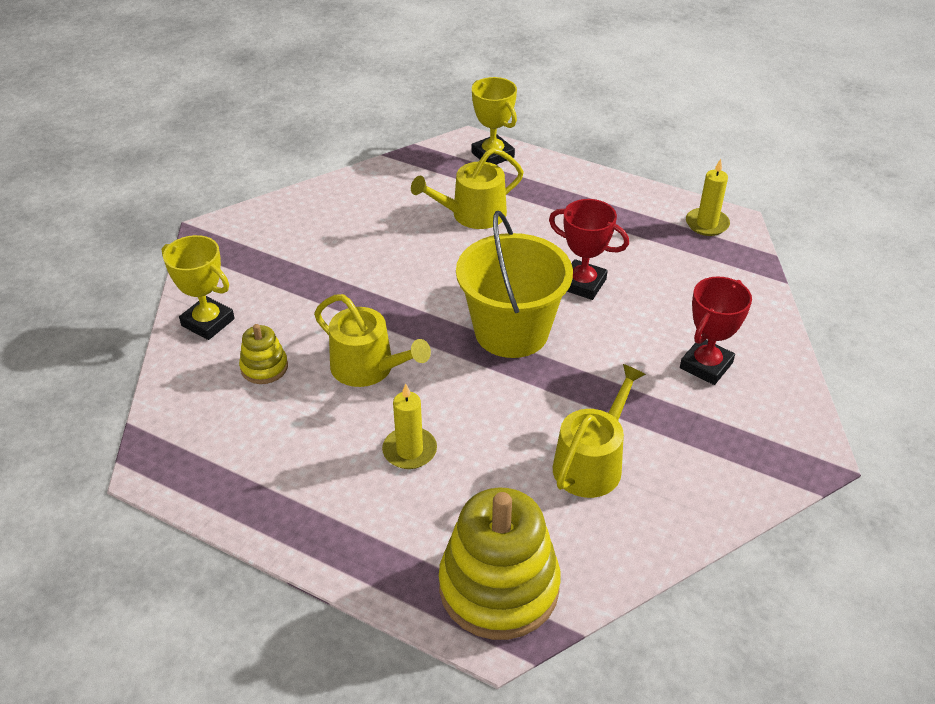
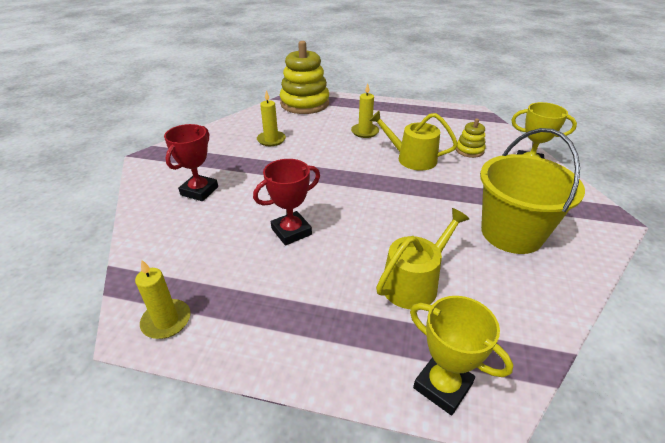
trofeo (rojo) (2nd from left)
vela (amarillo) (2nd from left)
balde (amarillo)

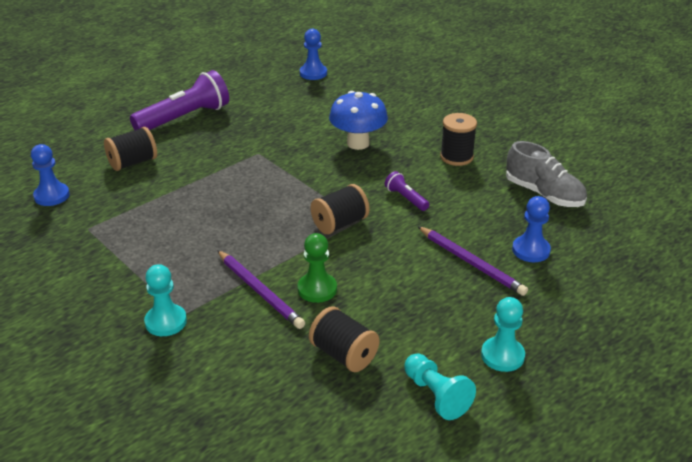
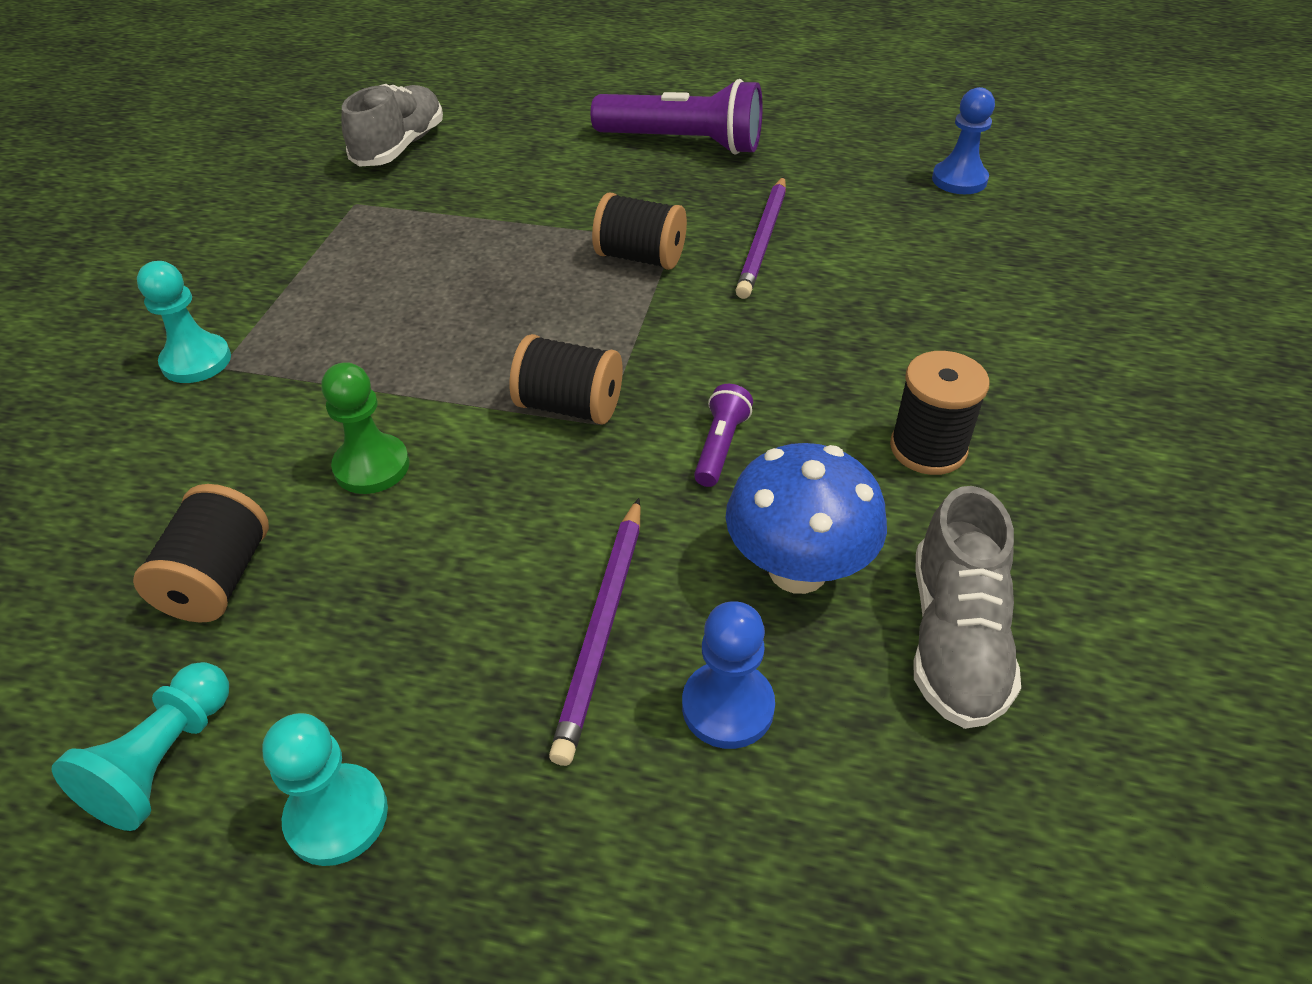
zapato (gris) (1st from left)
carrete (negro) (3rd from left)
seta (azul)
lápiz (morado) (2nd from left)

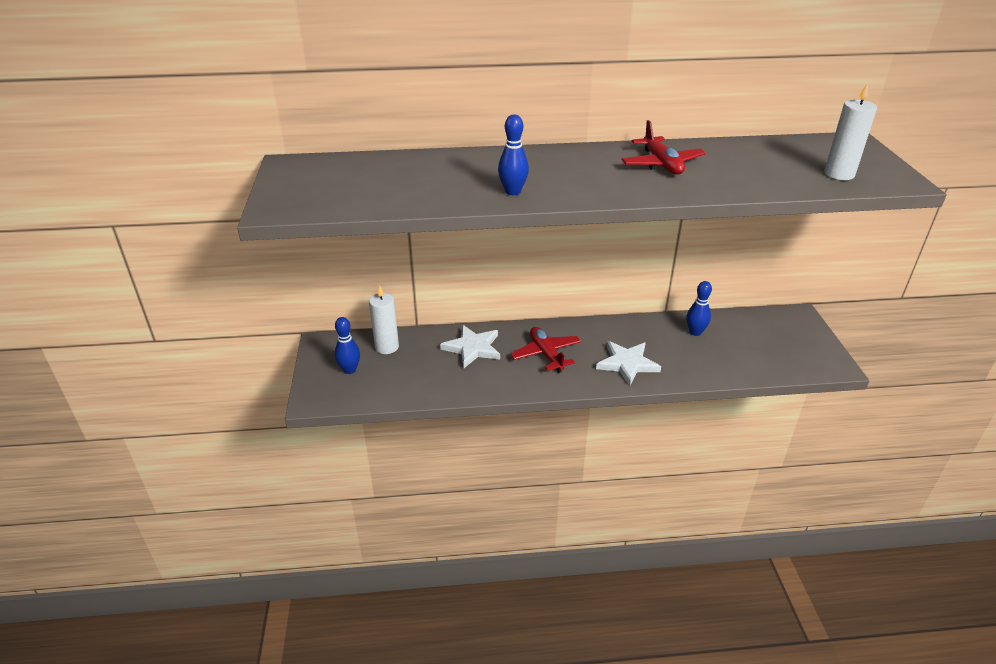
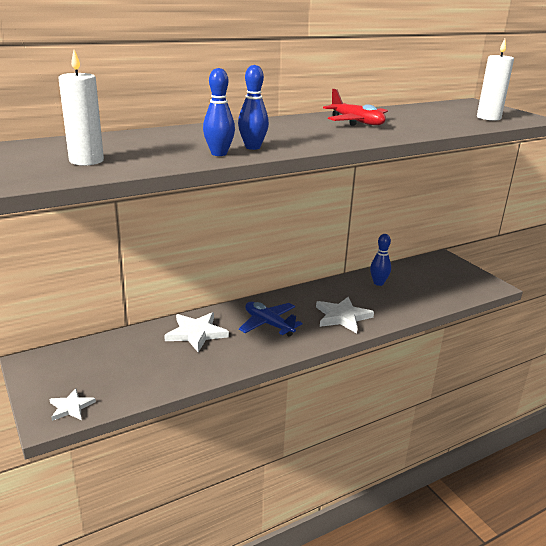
estrella (blanco) (1st from left)
vela (blanco) (1st from left)
bolo (azul) (1st from left)
avión (azul)

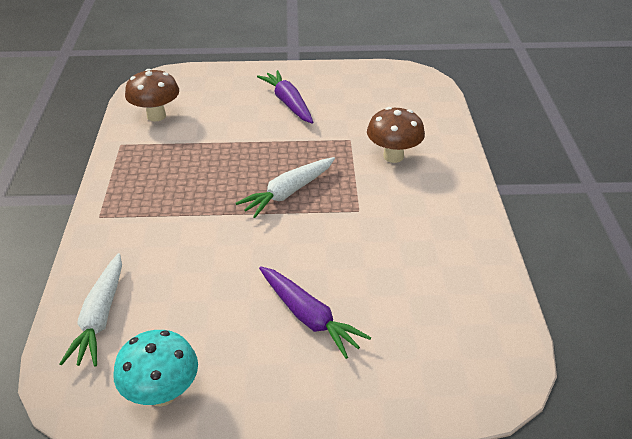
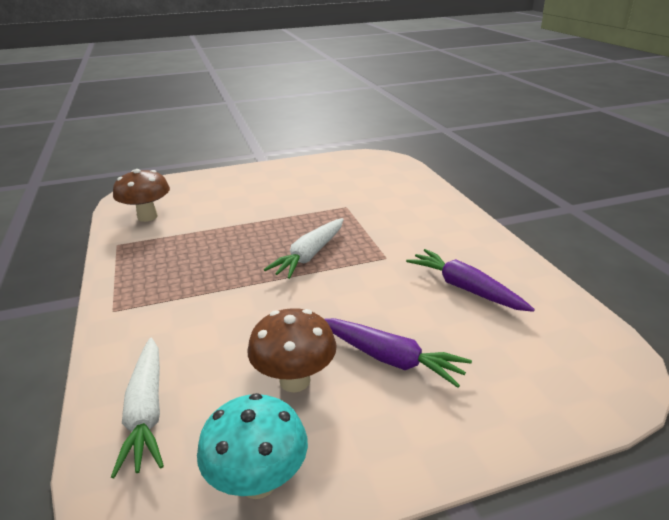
seta (marrón) (2nd from left)
zanahoria (morado) (2nd from left)

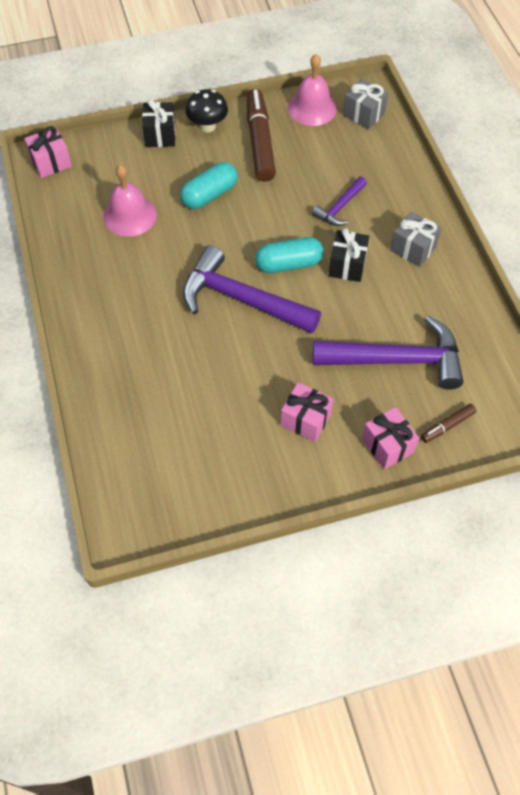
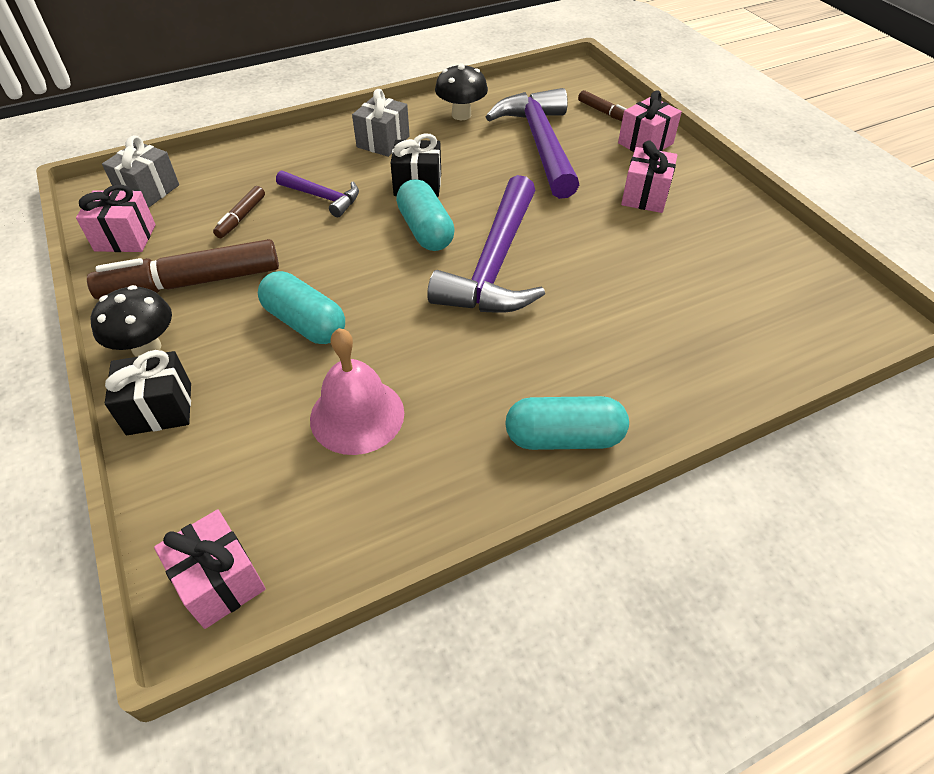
regalo (rosa) (1st from left)
rotulador (marrón) (2nd from left)
seta (negro) (2nd from left)
cápsula (turquesa) (3rd from left)

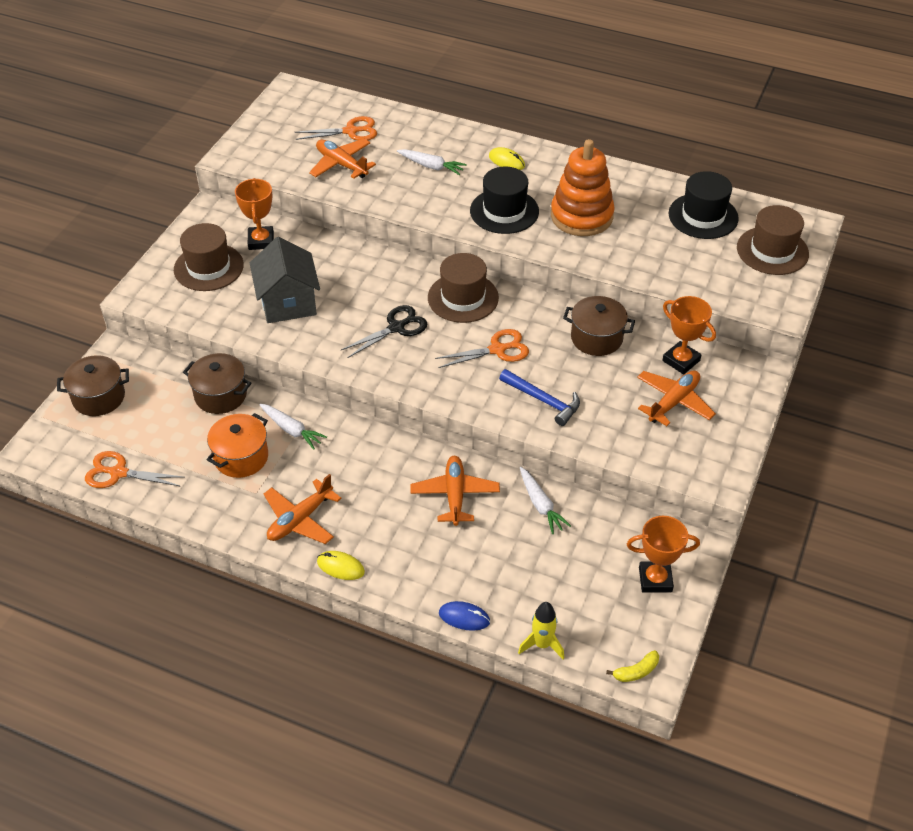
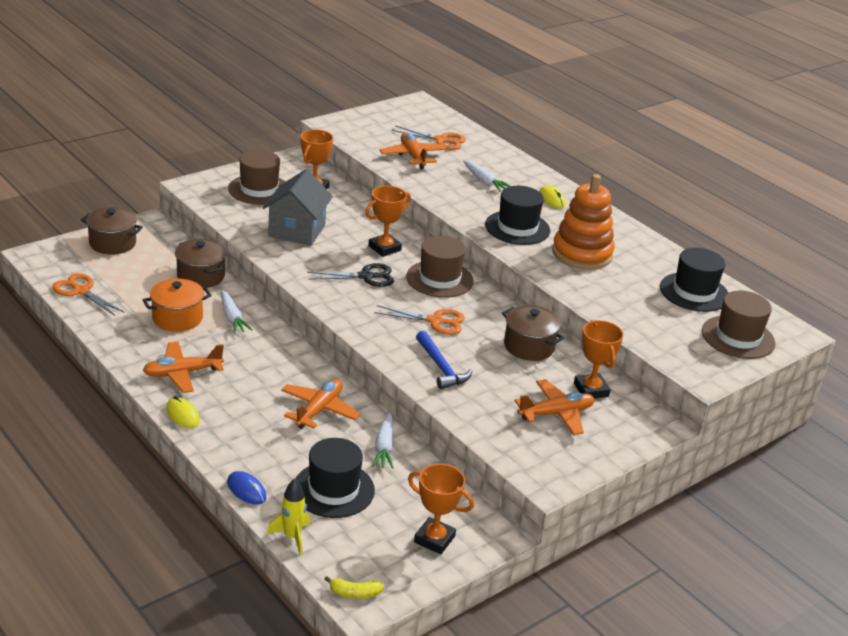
sombrero (negro) (1st from left)
trofeo (naranja) (2nd from left)

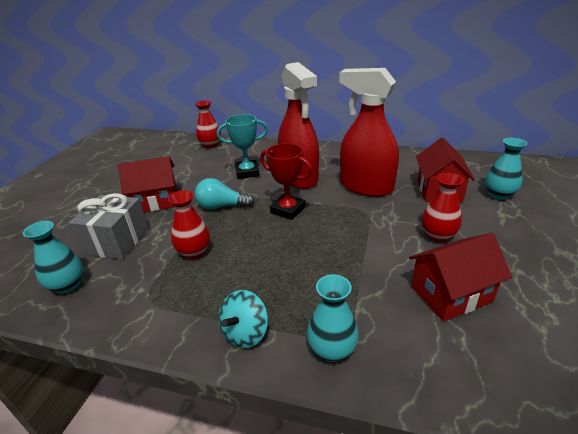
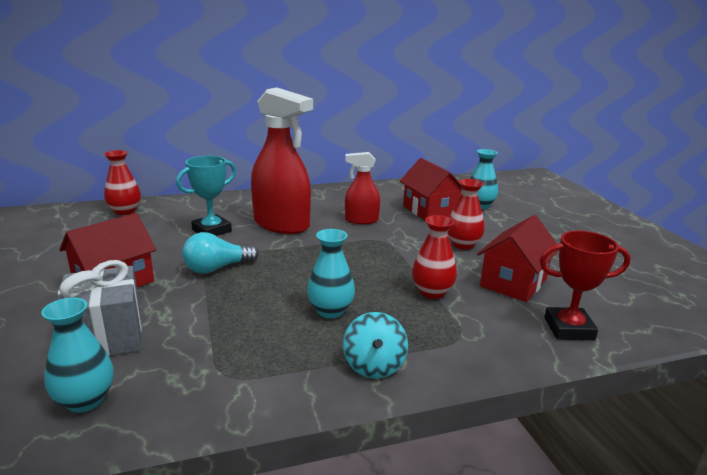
florero (turquesa) (2nd from left)
pulverizador (rojo) (2nd from left)
florero (rojo) (2nd from left)
trofeo (rojo)

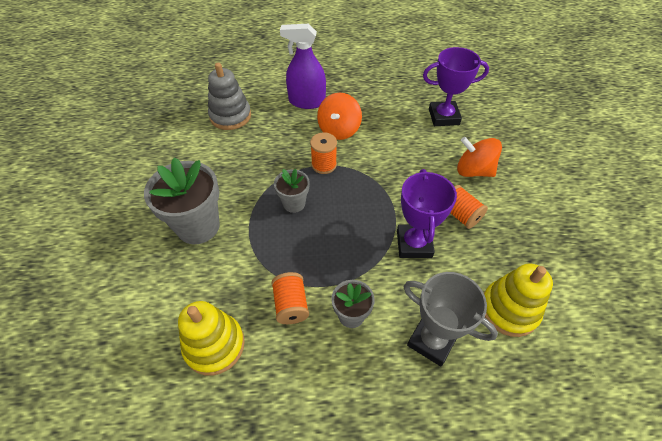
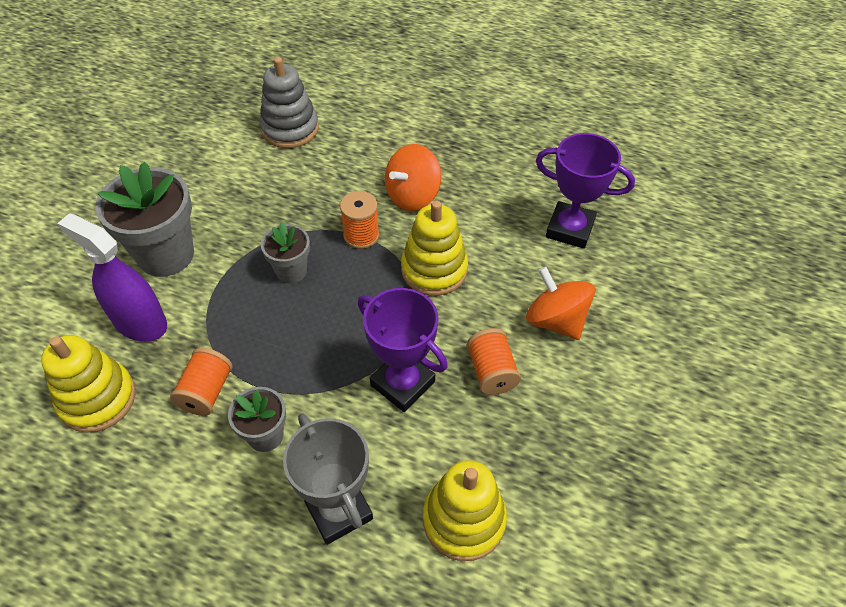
pulverizador (morado)
trofeo (morado) (1st from left)
juguete apilable (amarillo) (2nd from left)

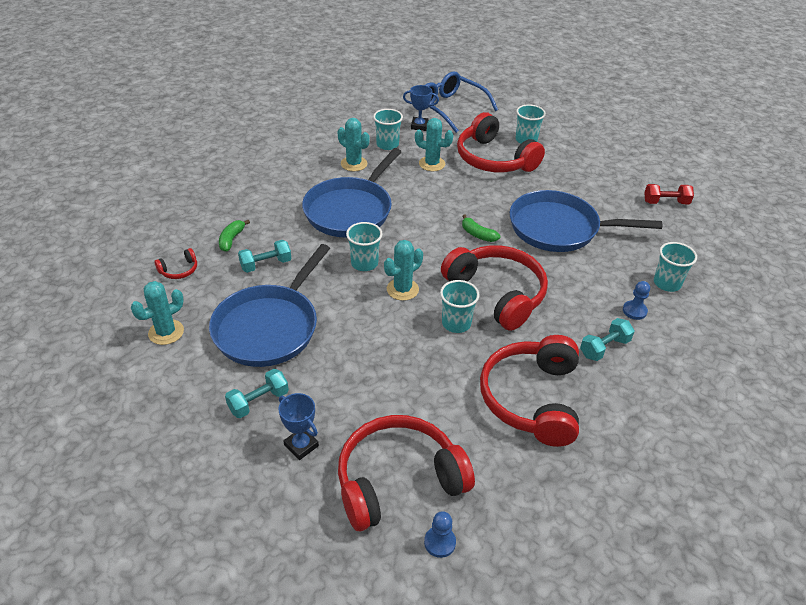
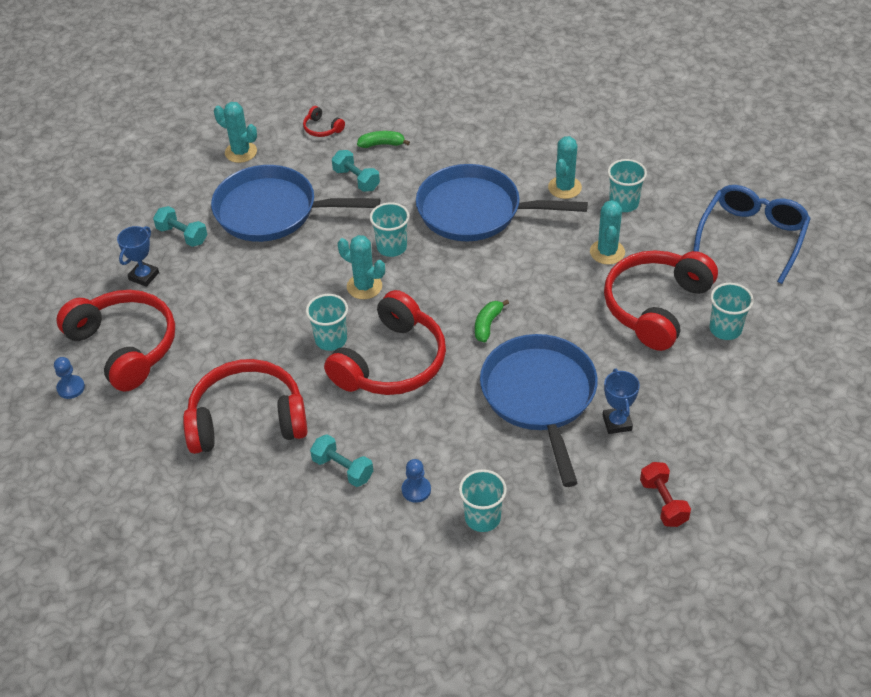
trofeo (azul) (2nd from left)

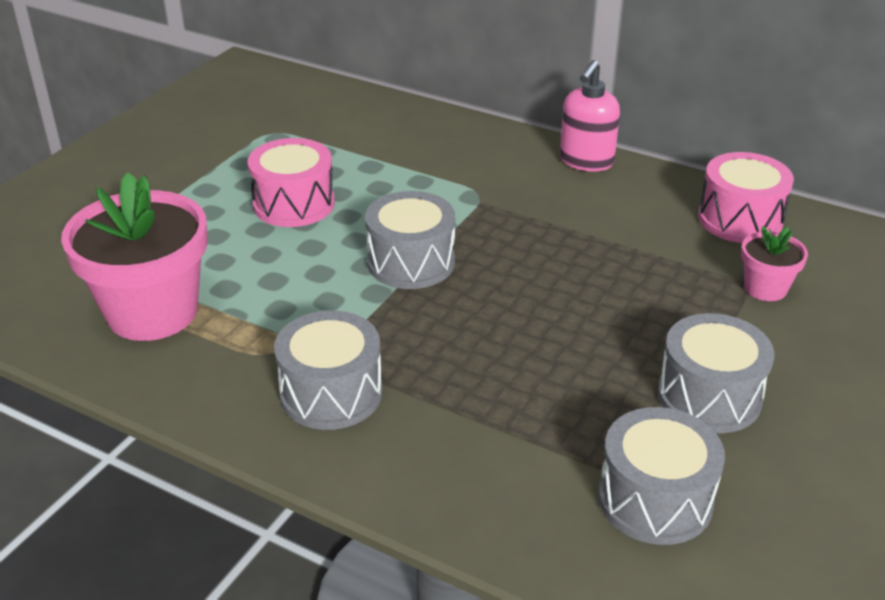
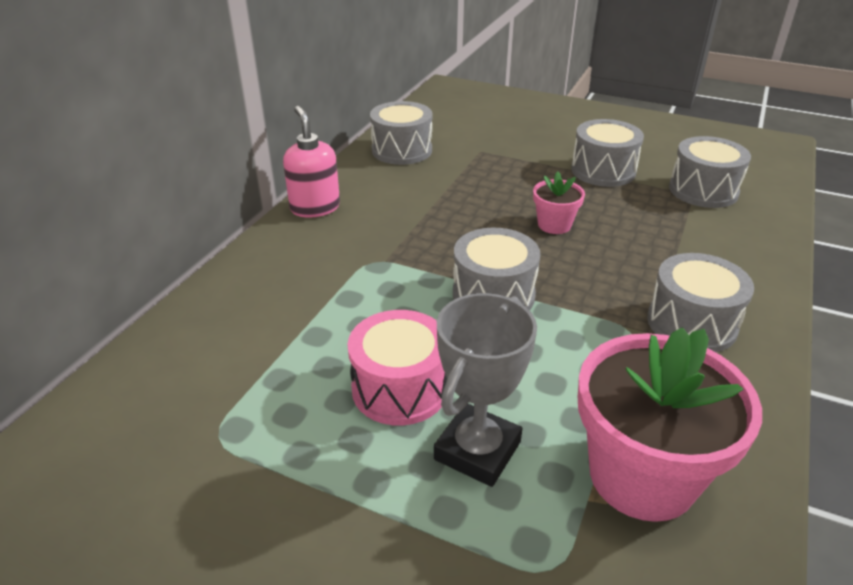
dispensador de jabón (rosa)
tambor (gris) (1st from left)
trofeo (gris)
maceta (rosa) (1st from left)

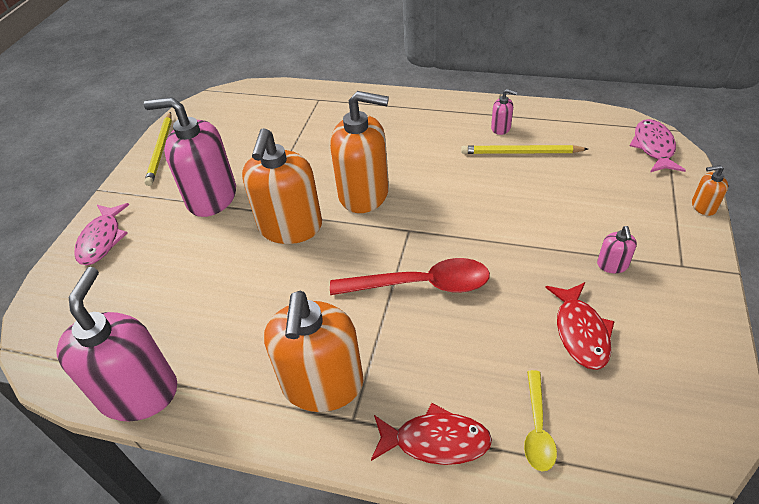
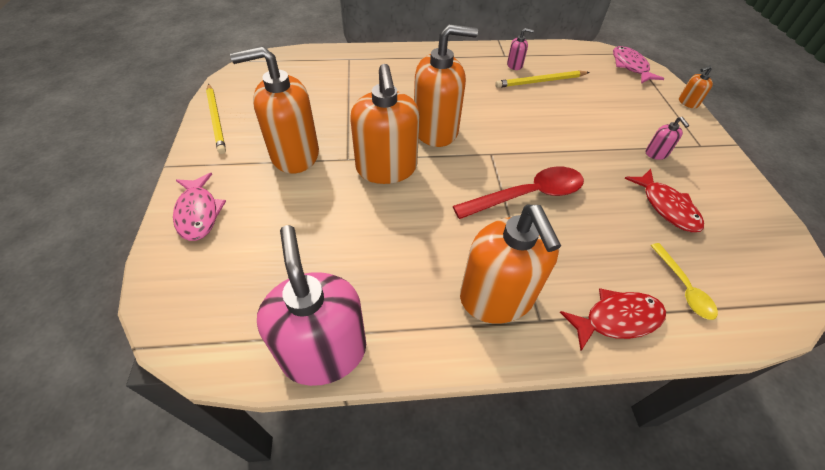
dispensador de jabón (naranja) (1st from left)

